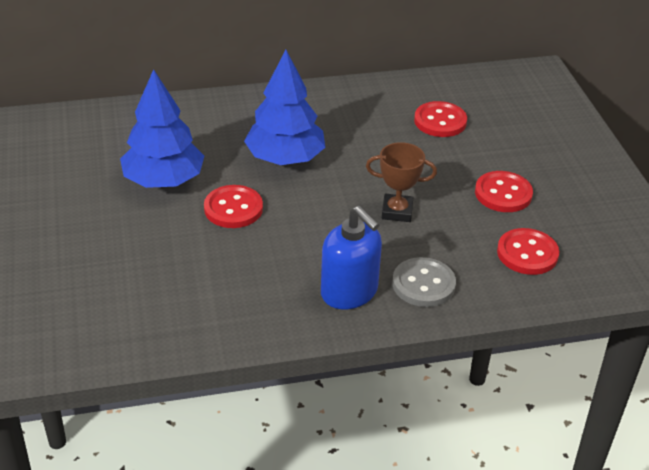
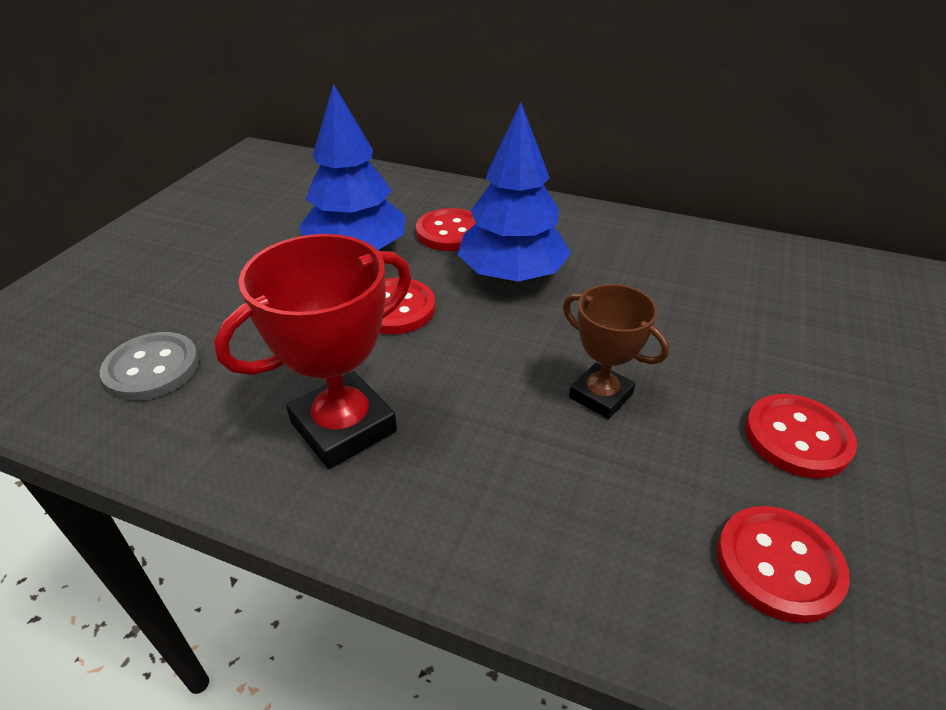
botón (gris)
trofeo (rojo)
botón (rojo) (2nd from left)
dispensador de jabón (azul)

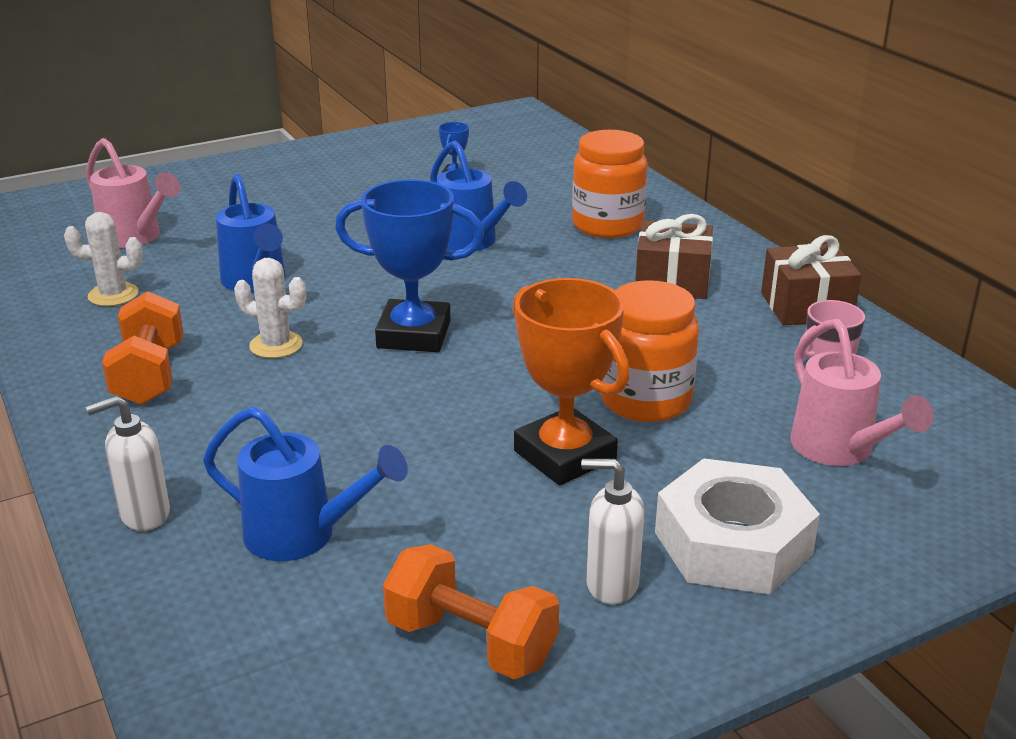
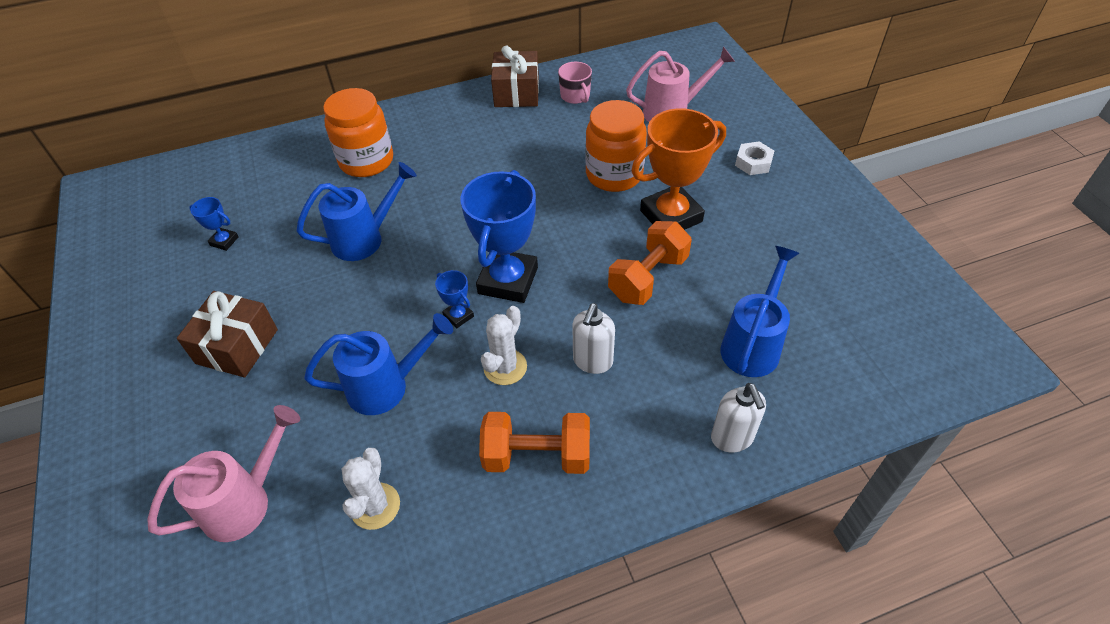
regalo (marrón) (1st from left)
trofeo (azul) (2nd from left)
dispensador de jabón (blanco) (1st from left)
mancuerna (naranja) (2nd from left)
tuerca (blanco)

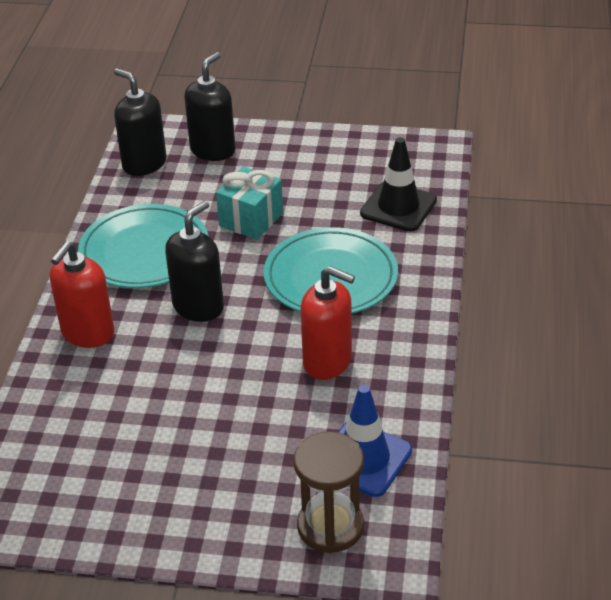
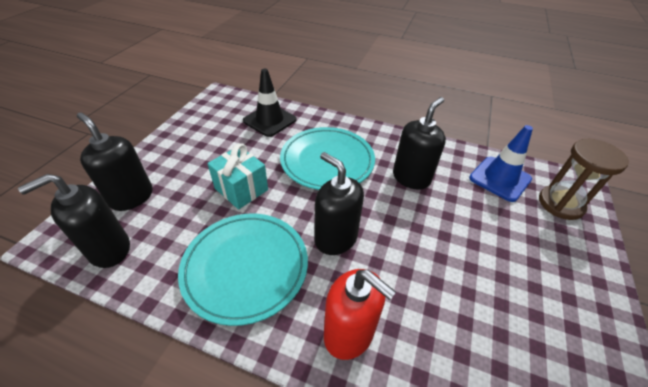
dispensador de jabón (negro) (4th from left)

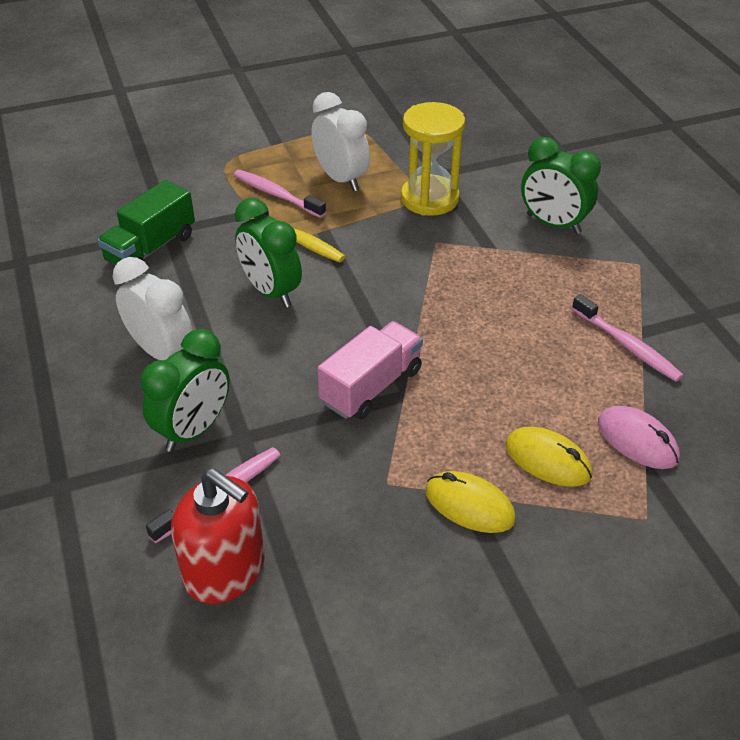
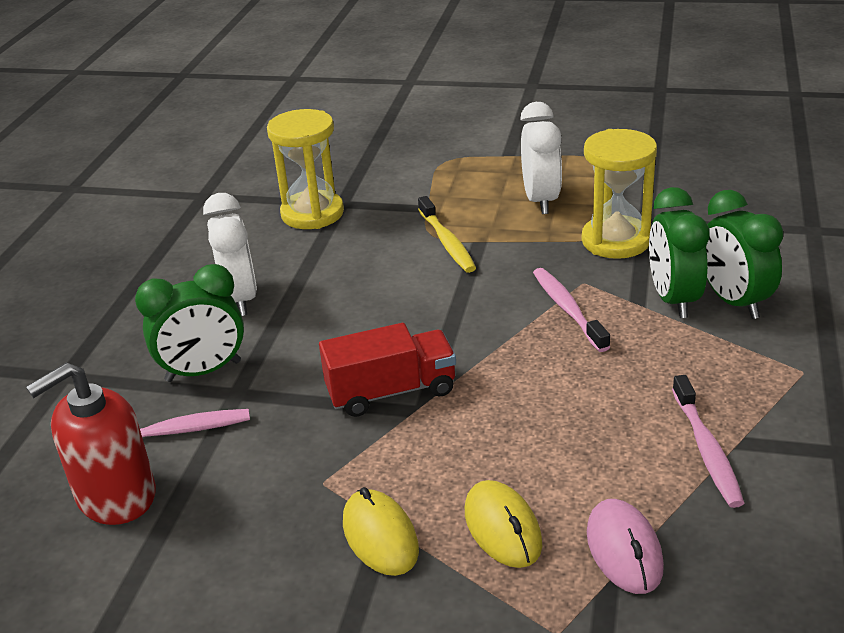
dispensador de jabón (rojo)
reloj de arena (amarillo) (1st from left)
camión (rojo)
cepillo de dientes (rosa) (2nd from left)
despertador (verde) (2nd from left)

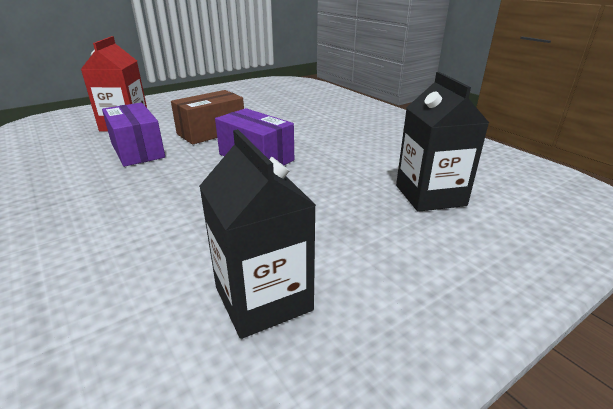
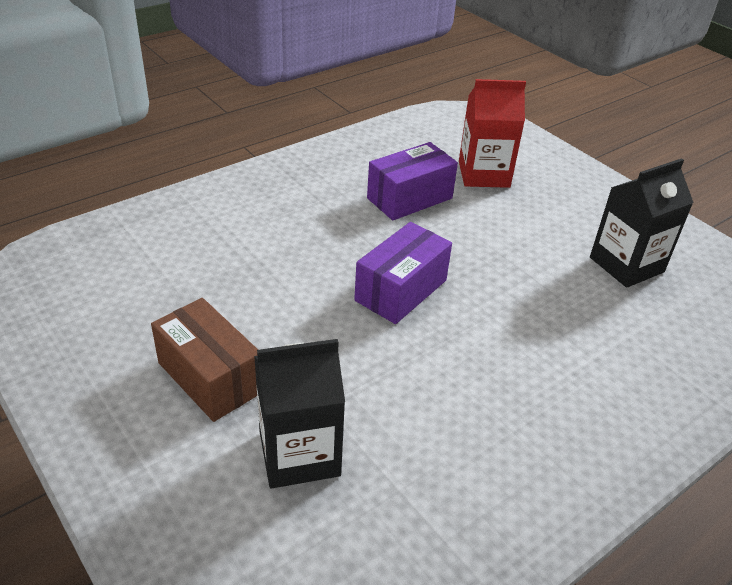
caja (marrón)
cartón de leche (negro) (2nd from left)

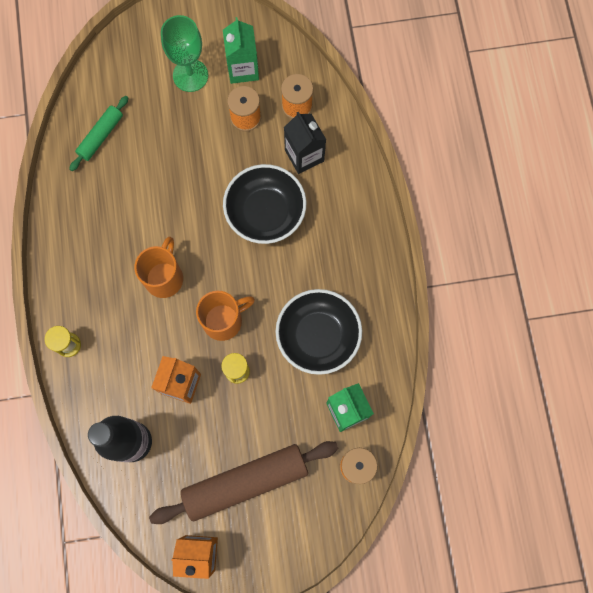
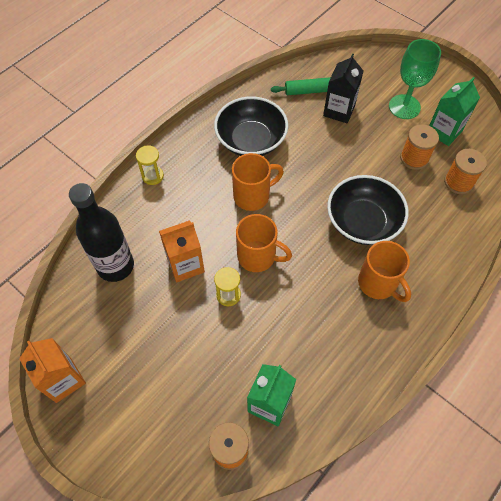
cuenco (negro) (1st from left)
cartón de leche (negro)
taza (naranja) (3rd from left)
rodillo (marrón)

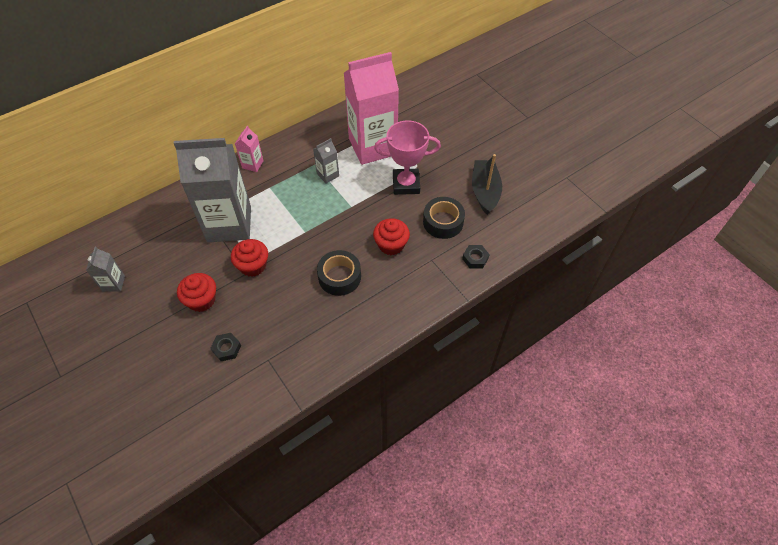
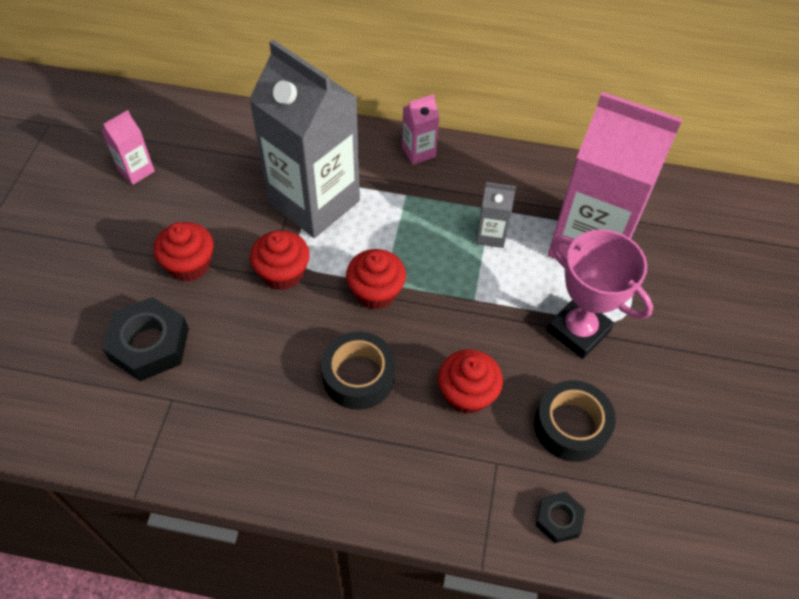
cartón de leche (rosa) (1st from left)
tuerca (negro) (1st from left)
magdalena (rojo) (3rd from left)
barco (negro)

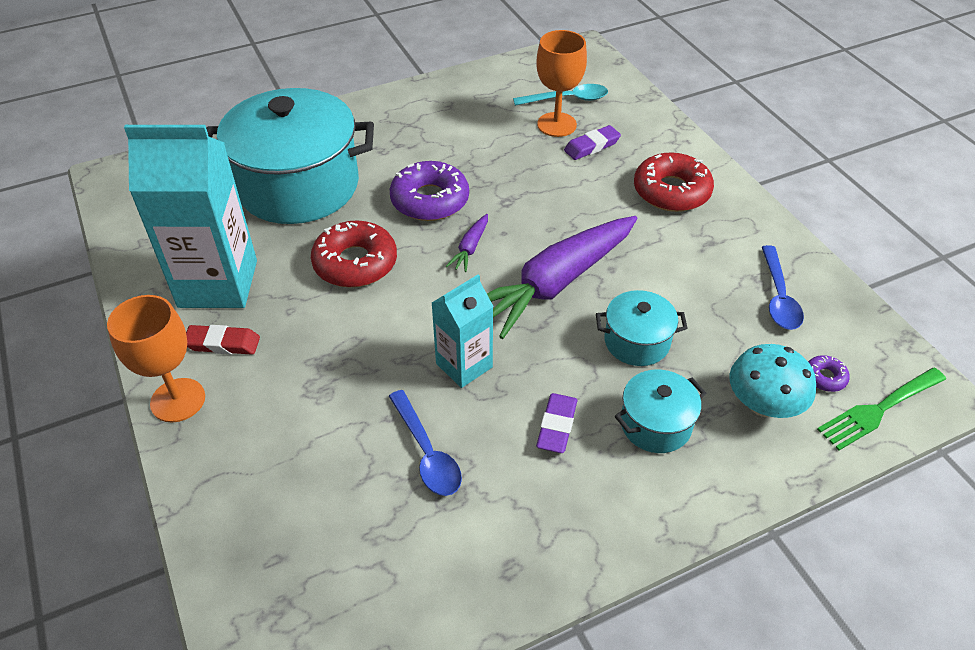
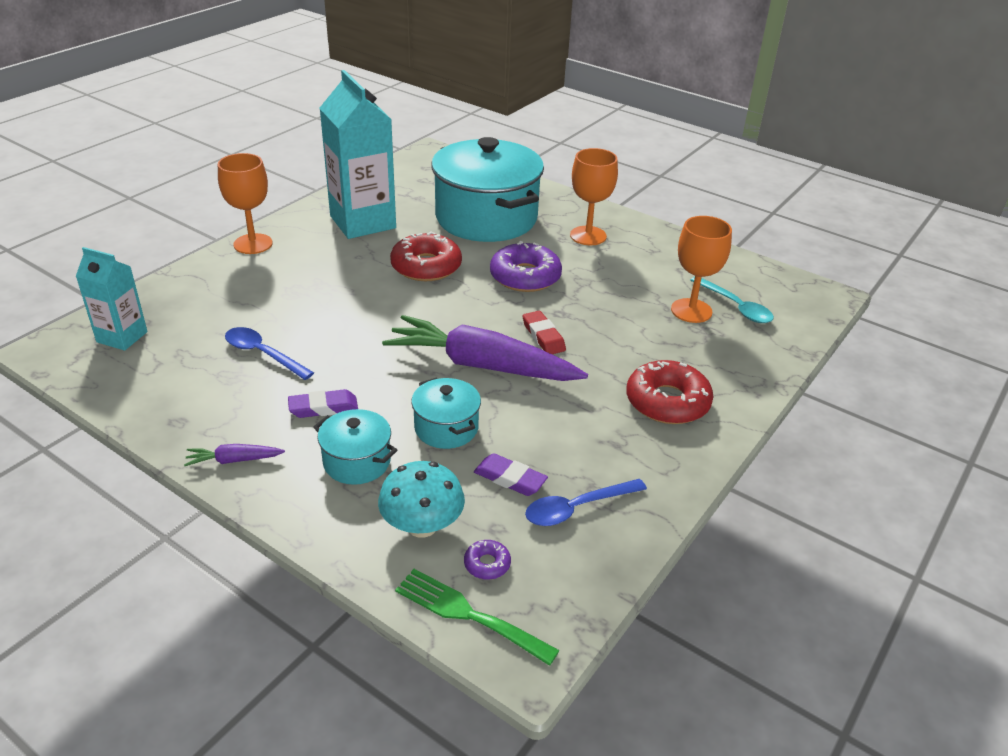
cartón de leche (turquesa) (1st from left)
zanahoria (morado) (1st from left)
cuchara (azul) (1st from left)
goma de borrar (morado) (2nd from left)
goma de borrar (rojo)
copa (naranja) (2nd from left)

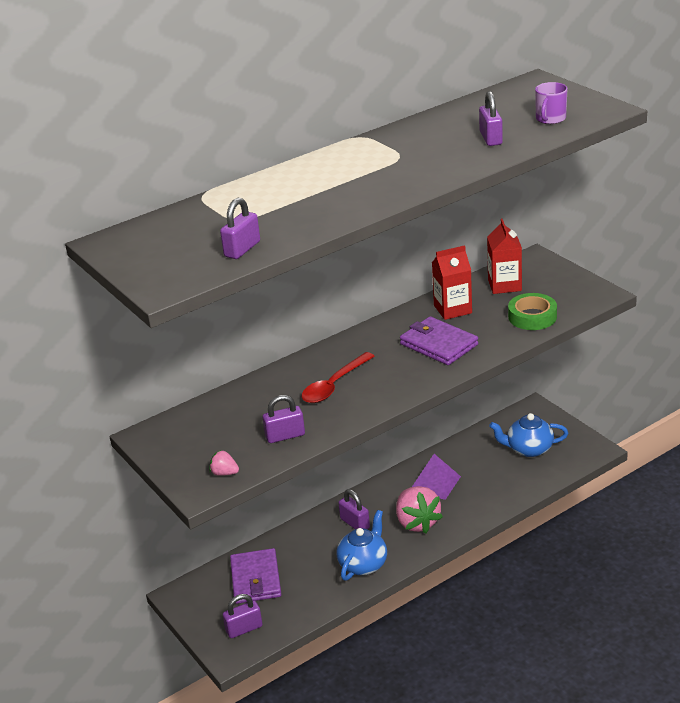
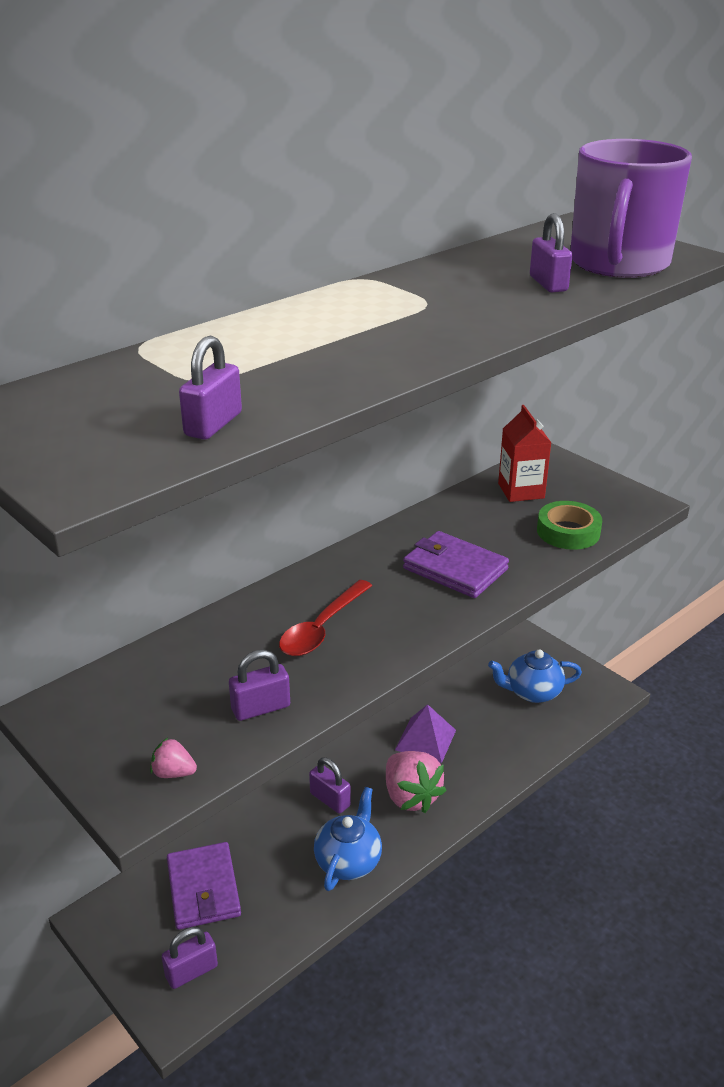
taza (morado)
cartón de leche (rojo) (1st from left in the first image)

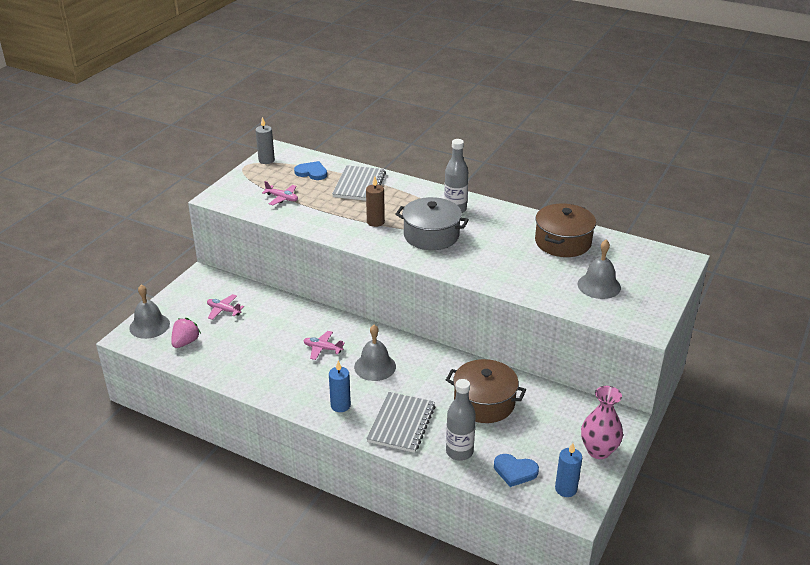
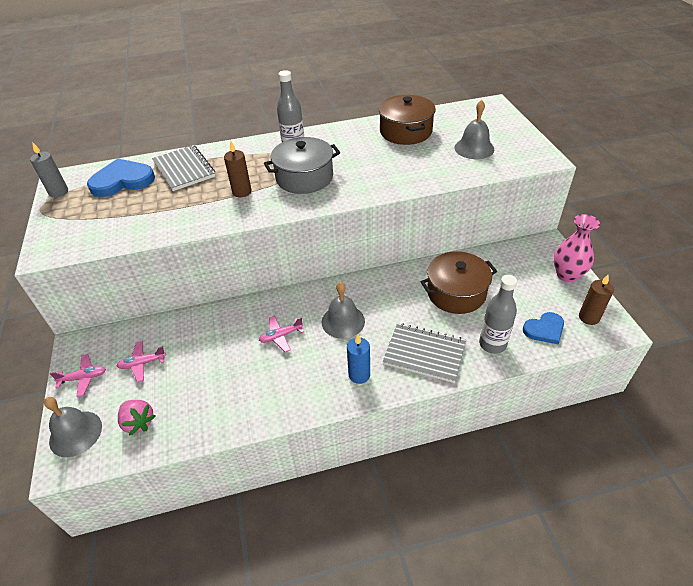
avión (rosa) (1st from left)
corazón (azul) (1st from left)
fresa (rosa)
cuaderno (gris) (2nd from left)
vela (marrón) (2nd from left)

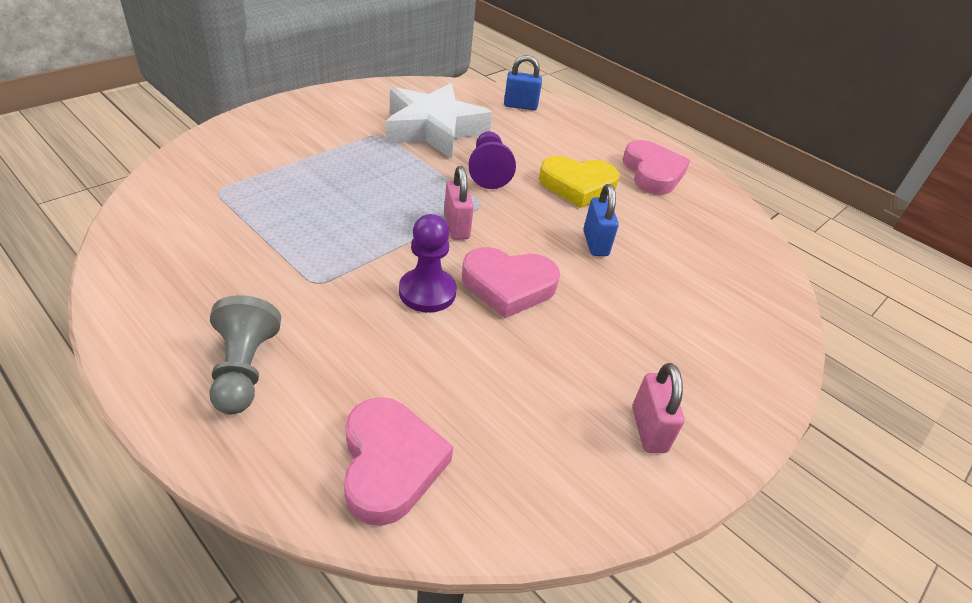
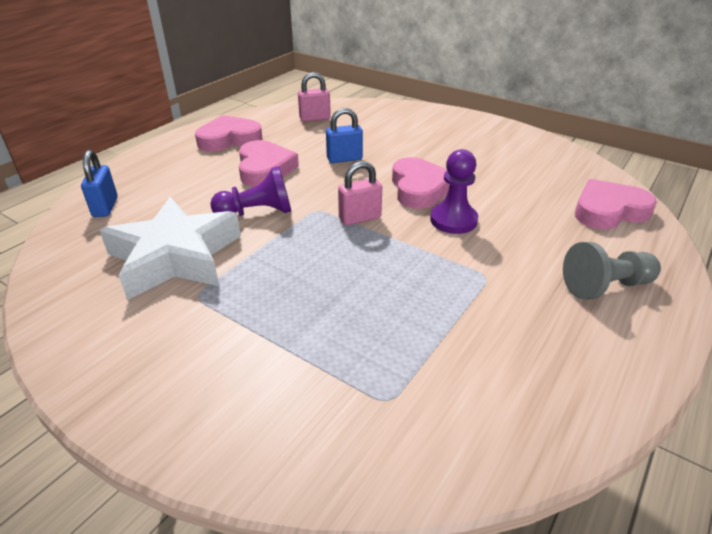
corazón (rosa) (2nd from left)
candado (rosa) (1st from left)

